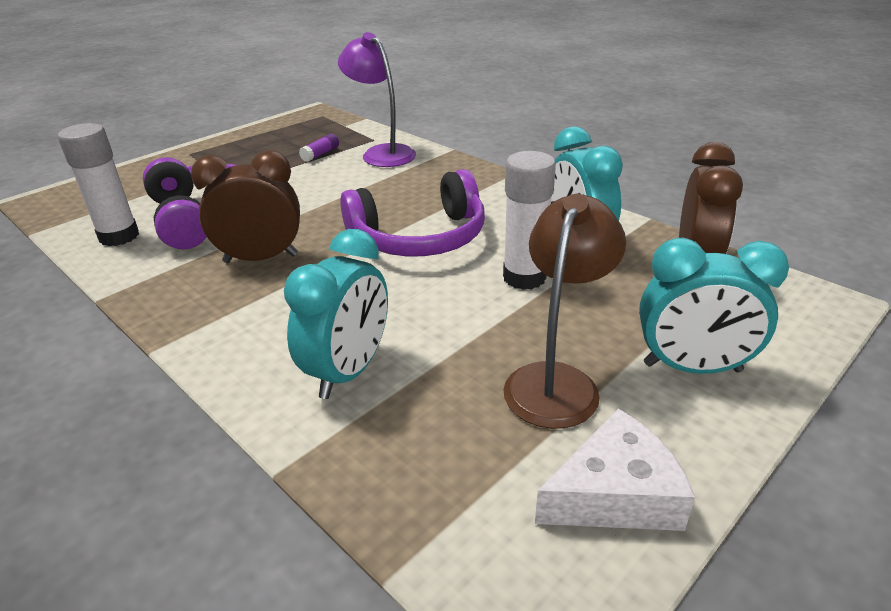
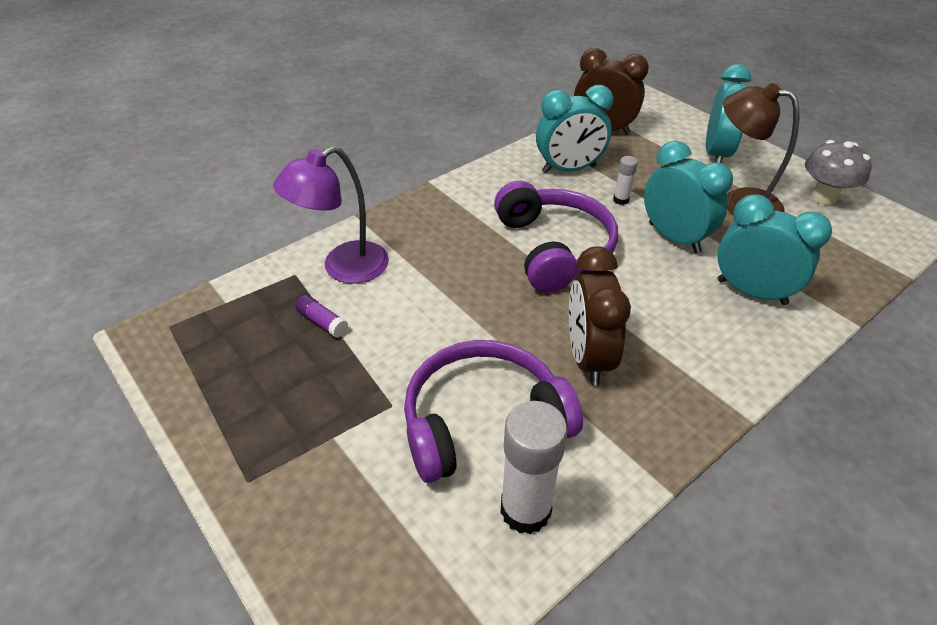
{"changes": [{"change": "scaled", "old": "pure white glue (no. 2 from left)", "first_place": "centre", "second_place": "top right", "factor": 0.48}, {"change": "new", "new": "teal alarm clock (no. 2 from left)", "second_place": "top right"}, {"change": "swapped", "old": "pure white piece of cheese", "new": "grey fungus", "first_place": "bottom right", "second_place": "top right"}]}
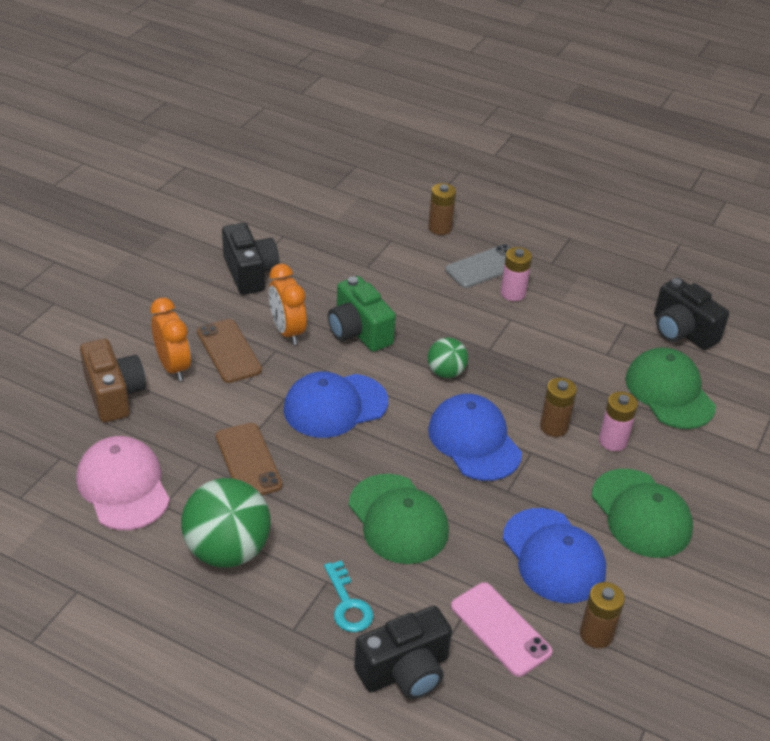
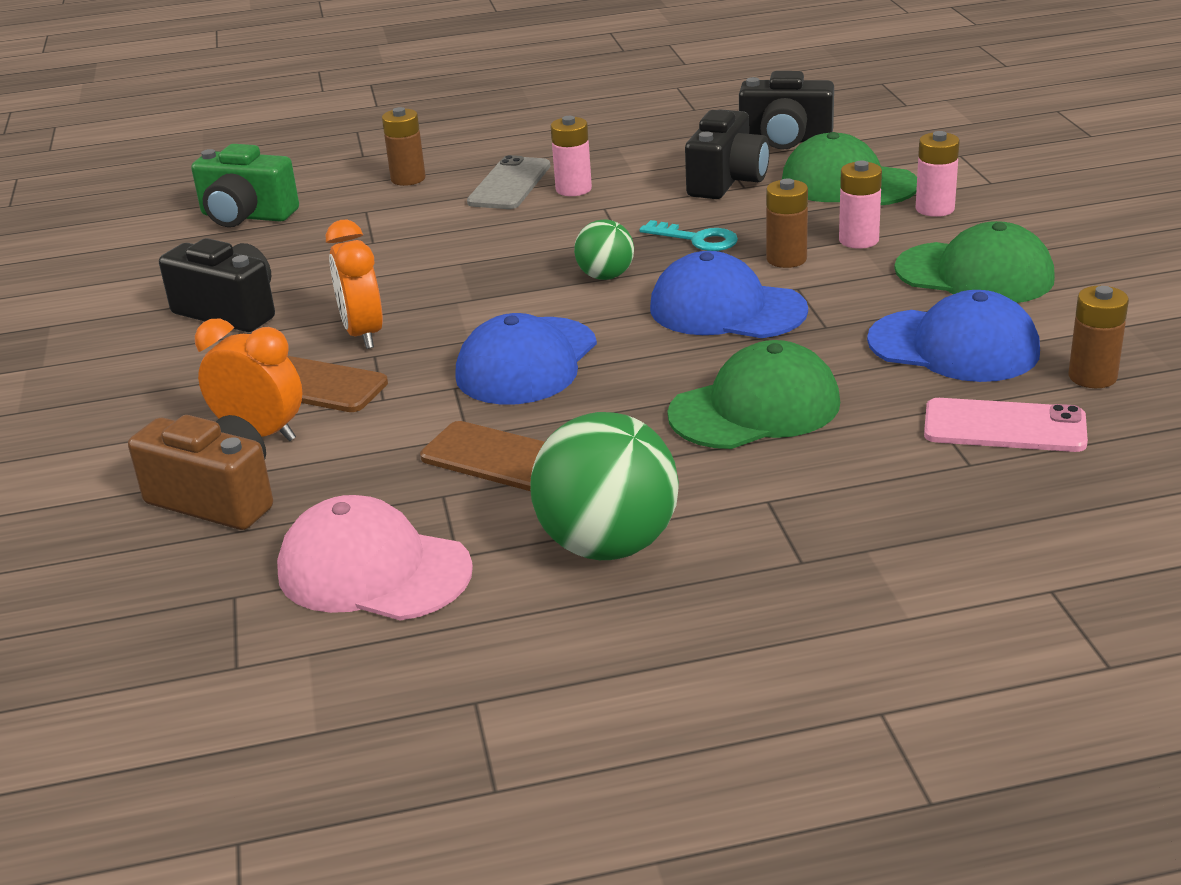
{"changes": [{"change": "shifted", "old": "emerald camera", "first_place": "centre", "second_place": "top left"}, {"change": "rotated", "old": "orange-coloured alarm clock (no. 2 from left)", "first_place": "centre", "second_place": "top left", "degrees": 45}, {"change": "shifted", "old": "teal key", "first_place": "bottom centre", "second_place": "top centre"}, {"change": "rotated", "old": "emerald baseball cap (no. 1 from left)", "first_place": "bottom centre", "second_place": "centre", "degrees": -45}, {"change": "shifted", "old": "jet-black camera (no. 2 from left)", "first_place": "bottom centre", "second_place": "top centre"}, {"change": "new", "new": "rose-pink battery (no. 3 from left)", "second_place": "top right"}]}
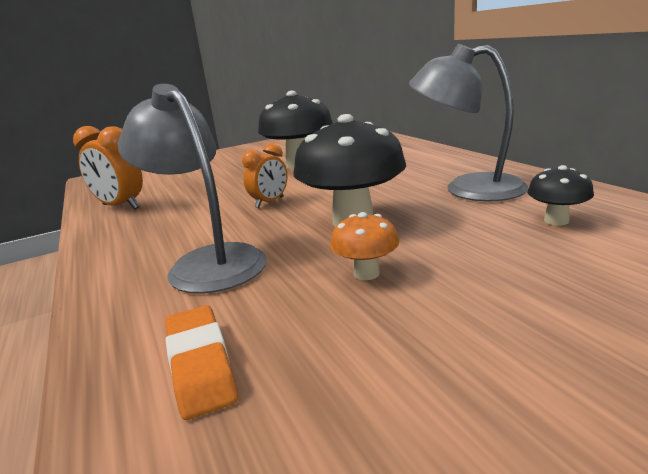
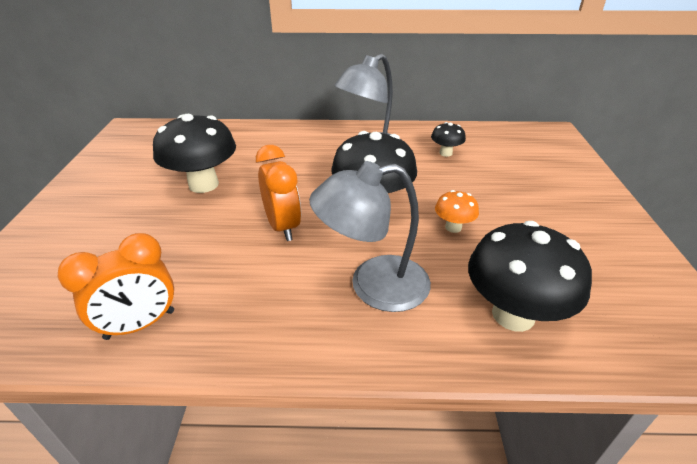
{"changes": [{"change": "scaled", "old": "orange-coloured alarm clock (no. 2 from left)", "first_place": "centre", "second_place": "centre", "factor": 1.52}, {"change": "swapped", "old": "orange-coloured gum eraser", "new": "jet-black fungus (no. 4 from left)", "first_place": "bottom left", "second_place": "middle right"}]}
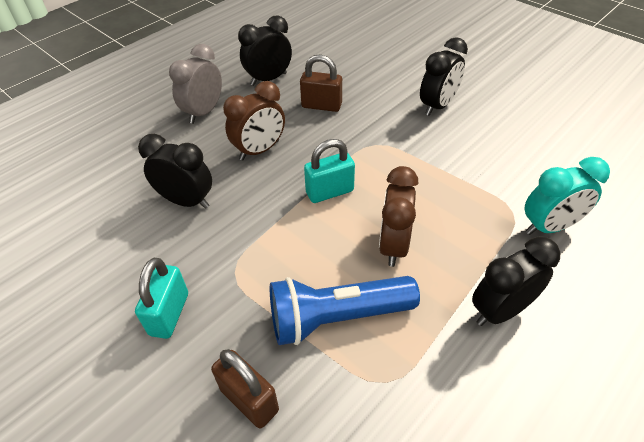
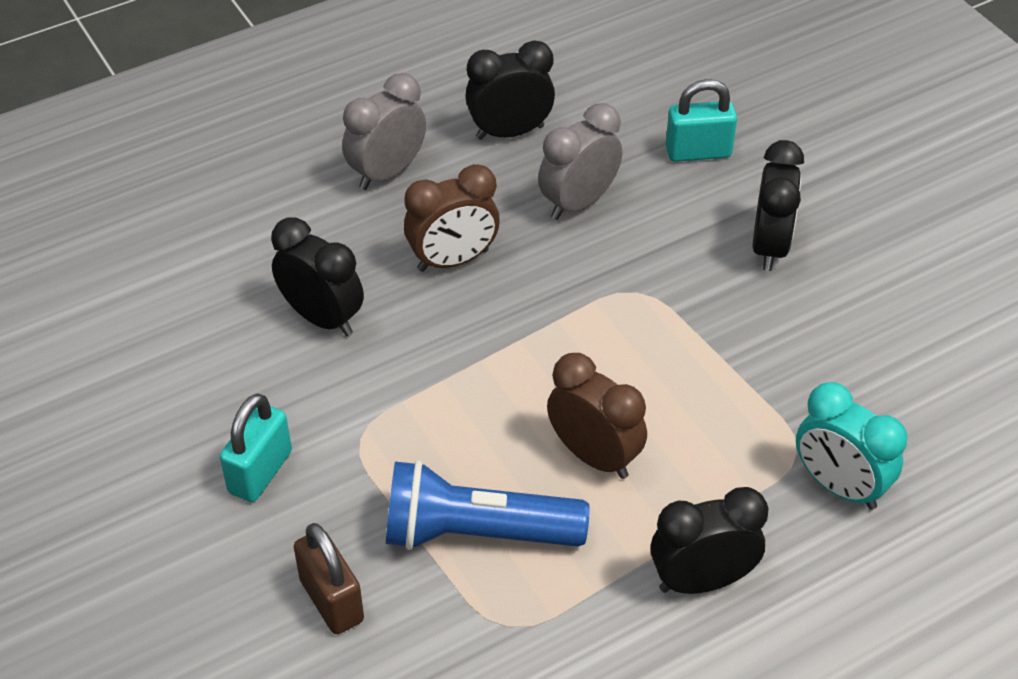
{"changes": [{"change": "swapped", "old": "dark brown lock (no. 2 from left)", "new": "grey alarm clock (no. 2 from left)", "first_place": "top centre", "second_place": "top centre"}, {"change": "rotated", "old": "dark brown alarm clock (no. 2 from left)", "first_place": "centre", "second_place": "centre", "degrees": 105}, {"change": "shifted", "old": "teal lock (no. 2 from left)", "first_place": "centre", "second_place": "top right"}, {"change": "rotated", "old": "jet-black alarm clock (no. 3 from left in the first image)", "first_place": "top right", "second_place": "top right", "degrees": -45}, {"change": "rotated", "old": "teal alarm clock", "first_place": "middle right", "second_place": "middle right", "degrees": 45}]}
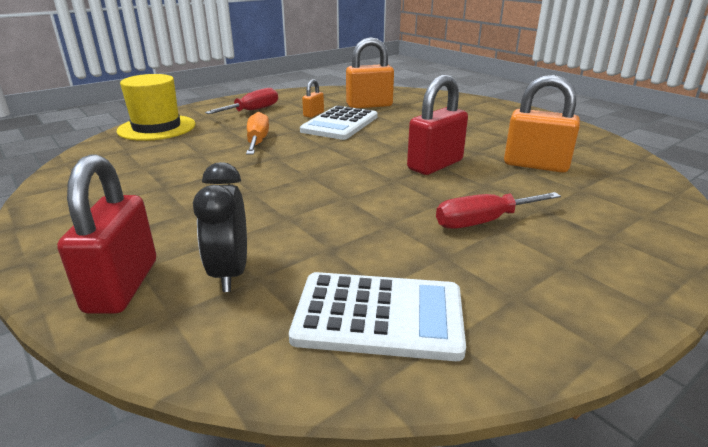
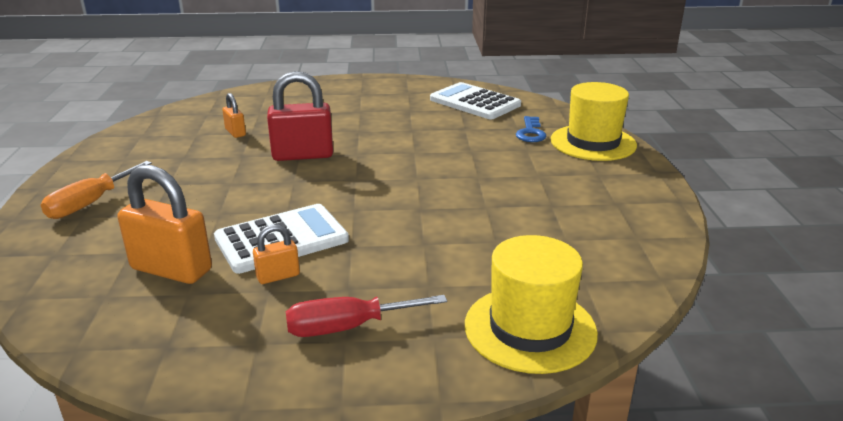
{"changes": [{"change": "shifted", "old": "orange-coloured hand screwdriver", "first_place": "top centre", "second_place": "middle left"}, {"change": "scaled", "old": "orange-coloured lock (no. 3 from left in the first image)", "first_place": "top right", "second_place": "top left", "factor": 0.51}, {"change": "swapped", "old": "jet-black alarm clock", "new": "royal blue key", "first_place": "middle left", "second_place": "top centre"}, {"change": "swapped", "old": "red lock (no. 1 from left)", "new": "bright yellow top hat (no. 2 from left)", "first_place": "middle left", "second_place": "top right"}, {"change": "gone", "old": "red hand screwdriver (no. 2 from left)", "first_place": "middle right"}]}
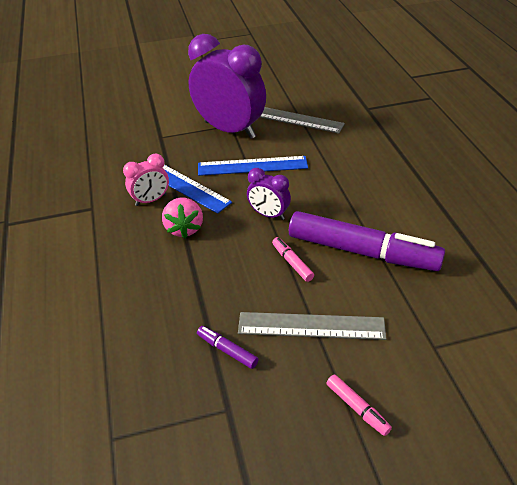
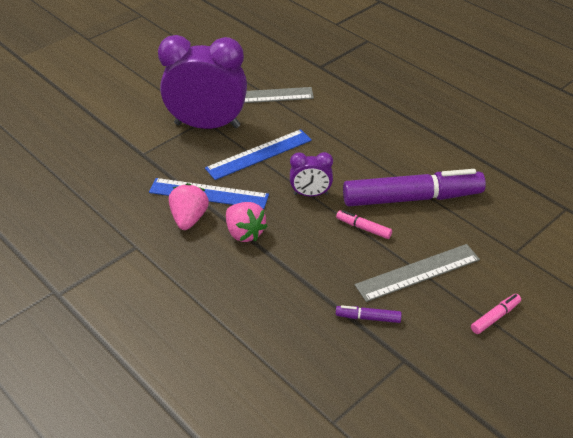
{"changes": [{"change": "swapped", "old": "rose-pink alarm clock", "new": "rose-pink berry (no. 1 from left)", "first_place": "middle left", "second_place": "middle left"}, {"change": "rotated", "old": "rose-pink marker pen (no. 2 from left)", "first_place": "bottom right", "second_place": "bottom right", "degrees": -60}]}
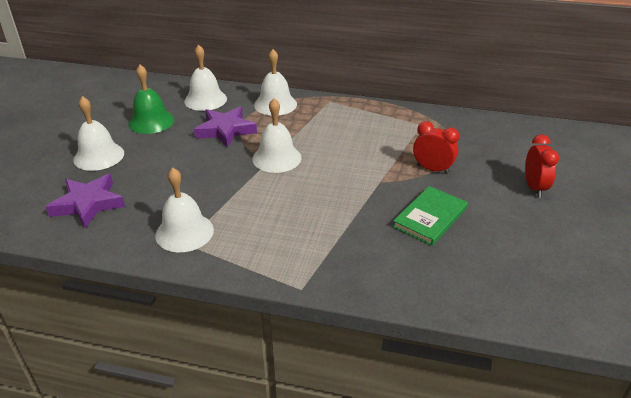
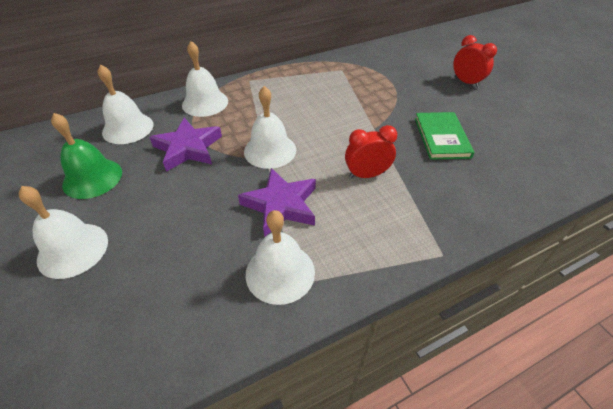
{"changes": [{"change": "shifted", "old": "violet star shape (no. 1 from left in the first image)", "new": "violet star shape (no. 2 from left)", "first_place": "middle left", "second_place": "centre"}, {"change": "shifted", "old": "red alarm clock (no. 1 from left)", "first_place": "middle right", "second_place": "centre"}]}
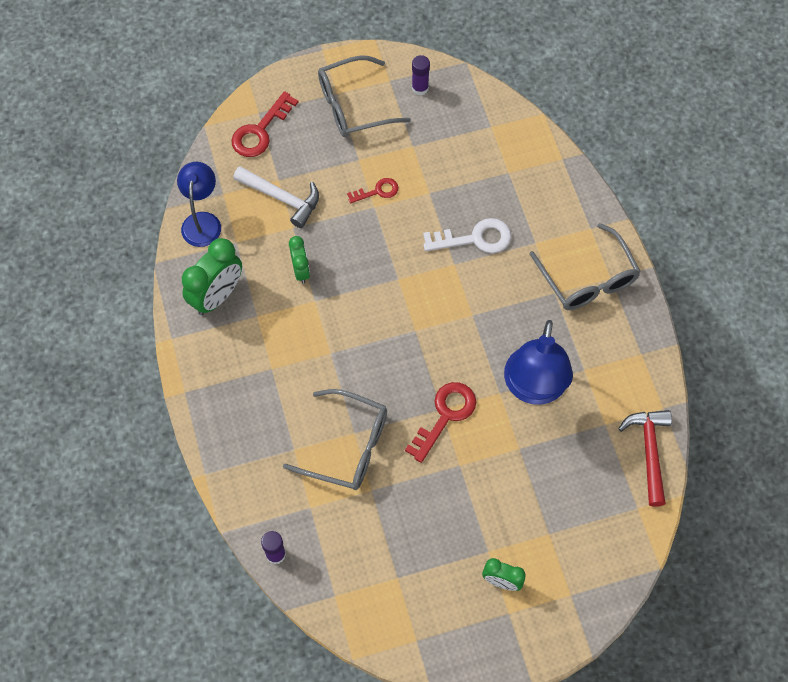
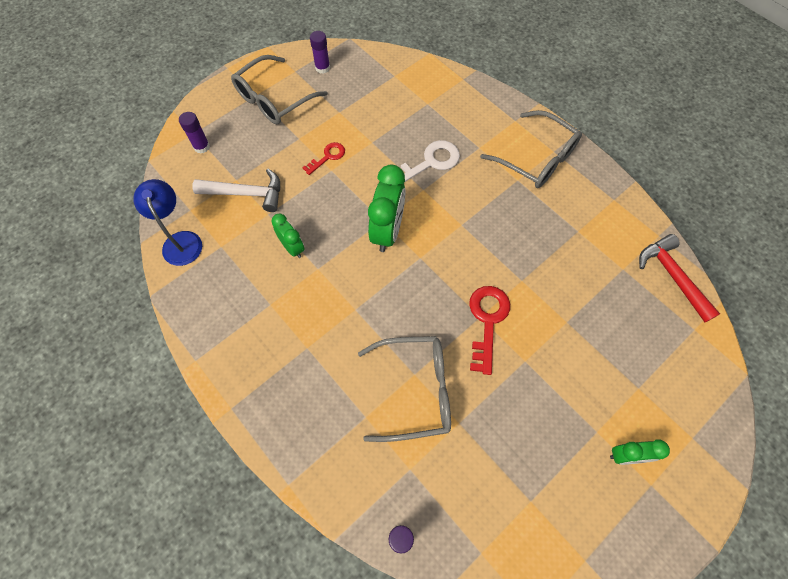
{"changes": [{"change": "swapped", "old": "red key (no. 1 from left)", "new": "violet glue (no. 1 from left)", "first_place": "top centre", "second_place": "top left"}, {"change": "shifted", "old": "emerald alarm clock (no. 1 from left in the first image)", "new": "emerald alarm clock (no. 2 from left)", "first_place": "middle left", "second_place": "centre"}, {"change": "gone", "old": "royal blue reading lamp (no. 2 from left)", "first_place": "middle right"}]}
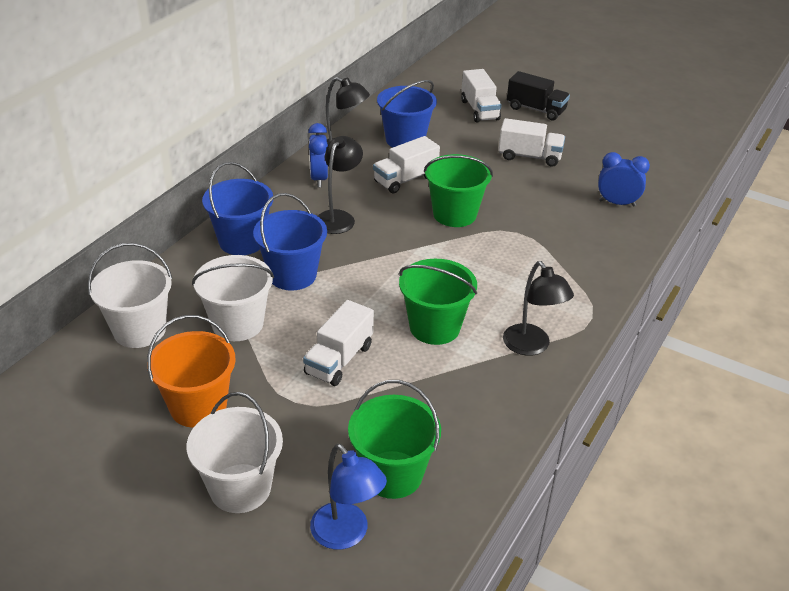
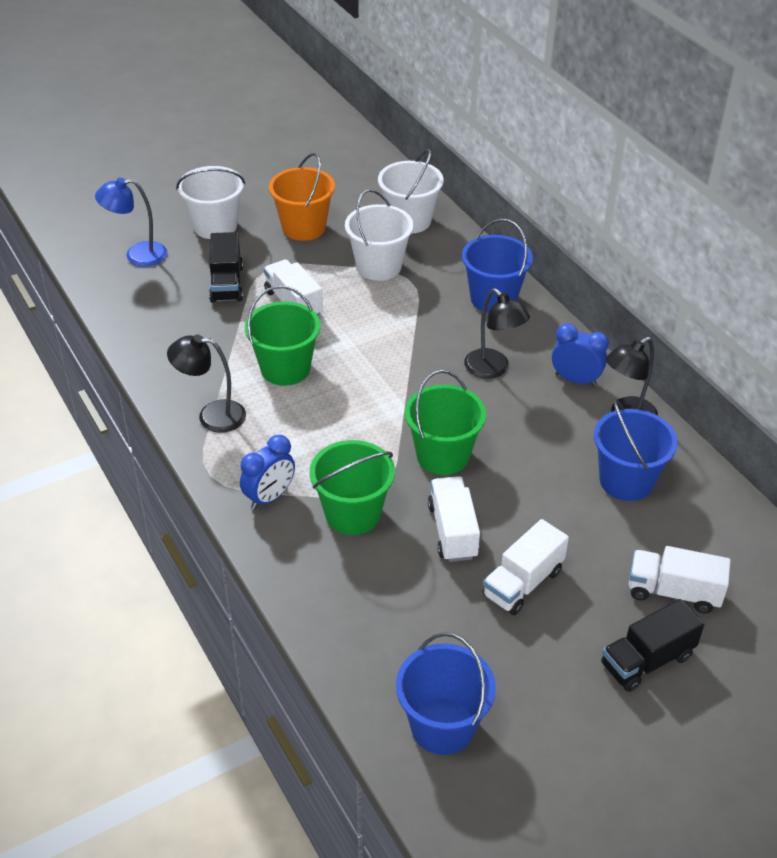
{"changes": [{"change": "new", "new": "jet-black toy truck (no. 1 from left)", "second_place": "top left"}, {"change": "shifted", "old": "royal blue alarm clock (no. 2 from left in the first image)", "new": "royal blue alarm clock (no. 1 from left)", "first_place": "top right", "second_place": "centre"}, {"change": "shifted", "old": "emerald sand bucket (no. 1 from left in the first image)", "new": "emerald sand bucket (no. 2 from left)", "first_place": "bottom centre", "second_place": "centre"}, {"change": "shifted", "old": "royal blue sand bucket (no. 2 from left in the first image)", "new": "royal blue sand bucket (no. 1 from left)", "first_place": "centre", "second_place": "bottom centre"}, {"change": "shifted", "old": "pure white toy truck (no. 2 from left)", "first_place": "top centre", "second_place": "centre"}]}
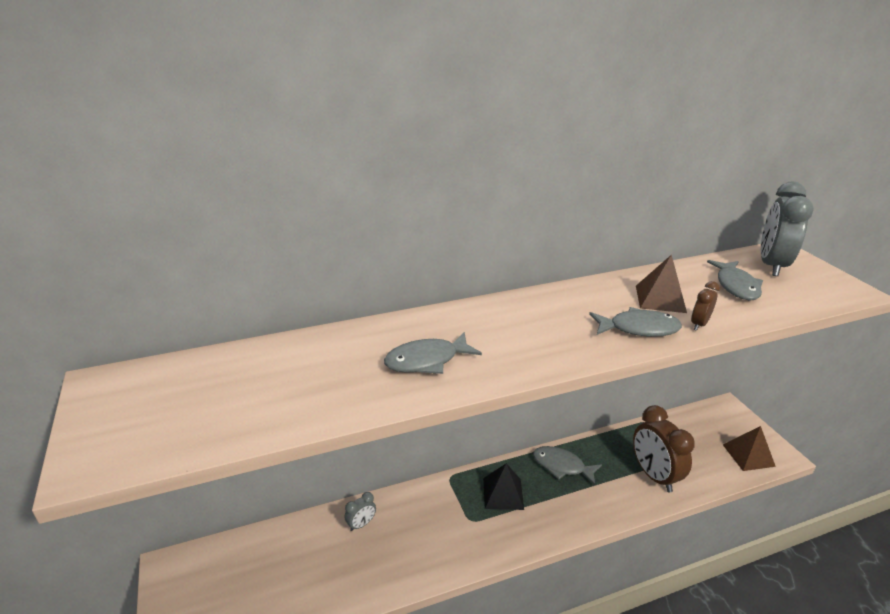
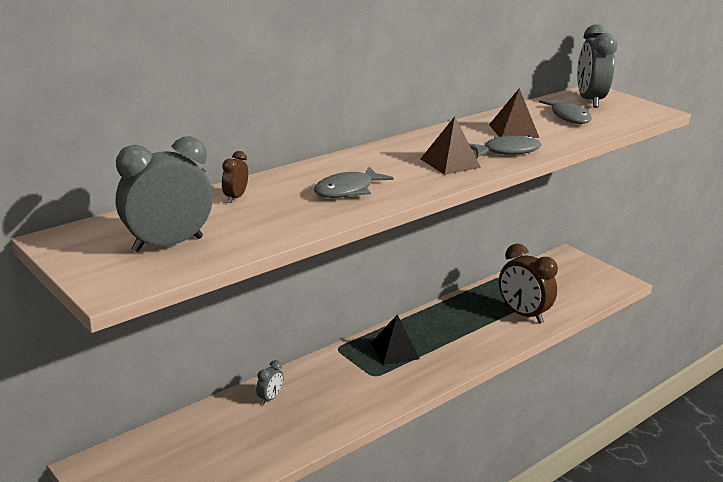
{"changes": [{"change": "new", "new": "grey alarm clock (no. 1 from left)", "second_place": "middle left"}, {"change": "shifted", "old": "dark brown alarm clock (no. 2 from left in the first image)", "new": "dark brown alarm clock (no. 1 from left)", "first_place": "middle right", "second_place": "middle left"}, {"change": "shifted", "old": "dark brown solid pyramid (no. 2 from left in the first image)", "new": "dark brown solid pyramid (no. 1 from left)", "first_place": "bottom right", "second_place": "top centre"}, {"change": "gone", "old": "grey toy fish (no. 2 from left)", "first_place": "bottom centre"}]}
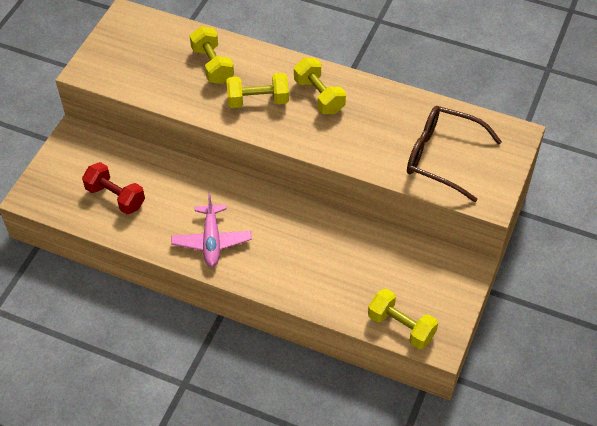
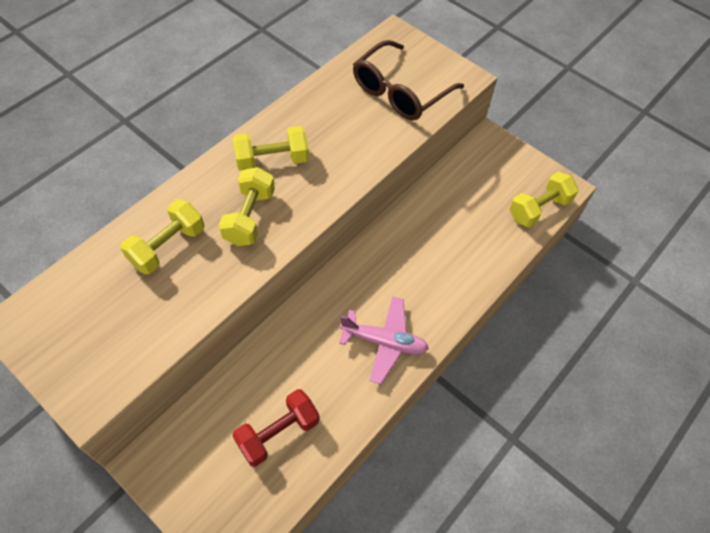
{"changes": [{"change": "rotated", "old": "bright yellow hand weight (no. 1 from left)", "first_place": "top centre", "second_place": "middle left", "degrees": -45}]}
